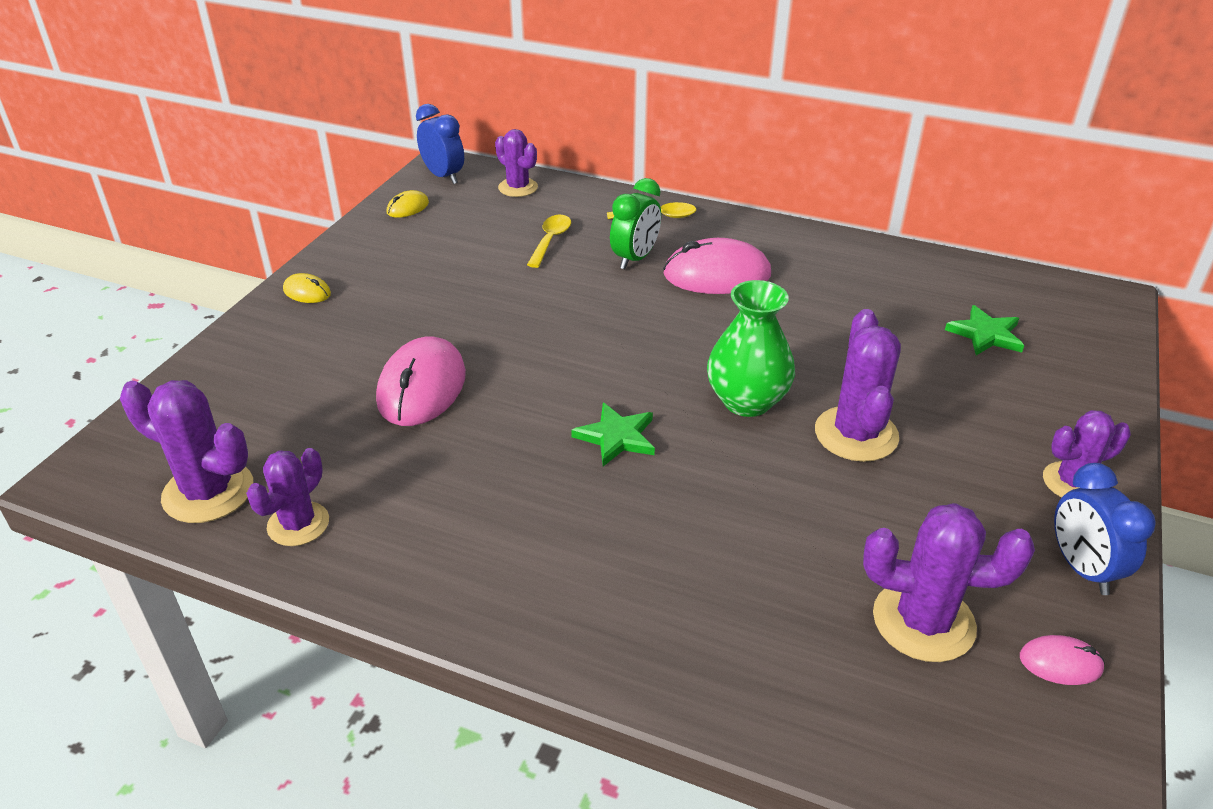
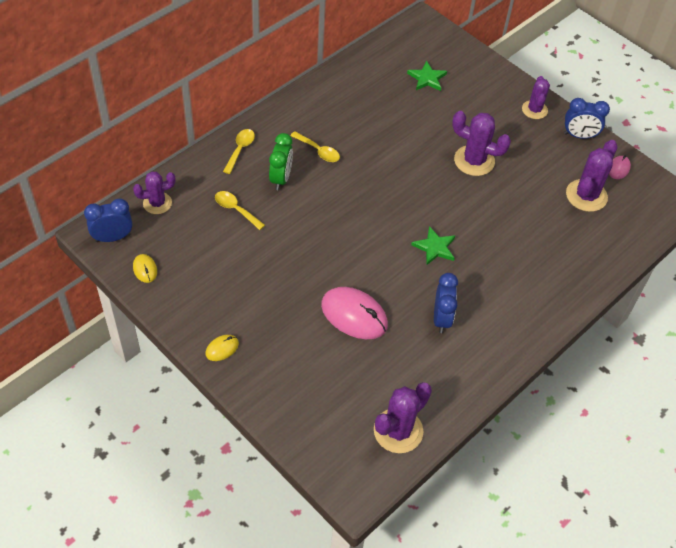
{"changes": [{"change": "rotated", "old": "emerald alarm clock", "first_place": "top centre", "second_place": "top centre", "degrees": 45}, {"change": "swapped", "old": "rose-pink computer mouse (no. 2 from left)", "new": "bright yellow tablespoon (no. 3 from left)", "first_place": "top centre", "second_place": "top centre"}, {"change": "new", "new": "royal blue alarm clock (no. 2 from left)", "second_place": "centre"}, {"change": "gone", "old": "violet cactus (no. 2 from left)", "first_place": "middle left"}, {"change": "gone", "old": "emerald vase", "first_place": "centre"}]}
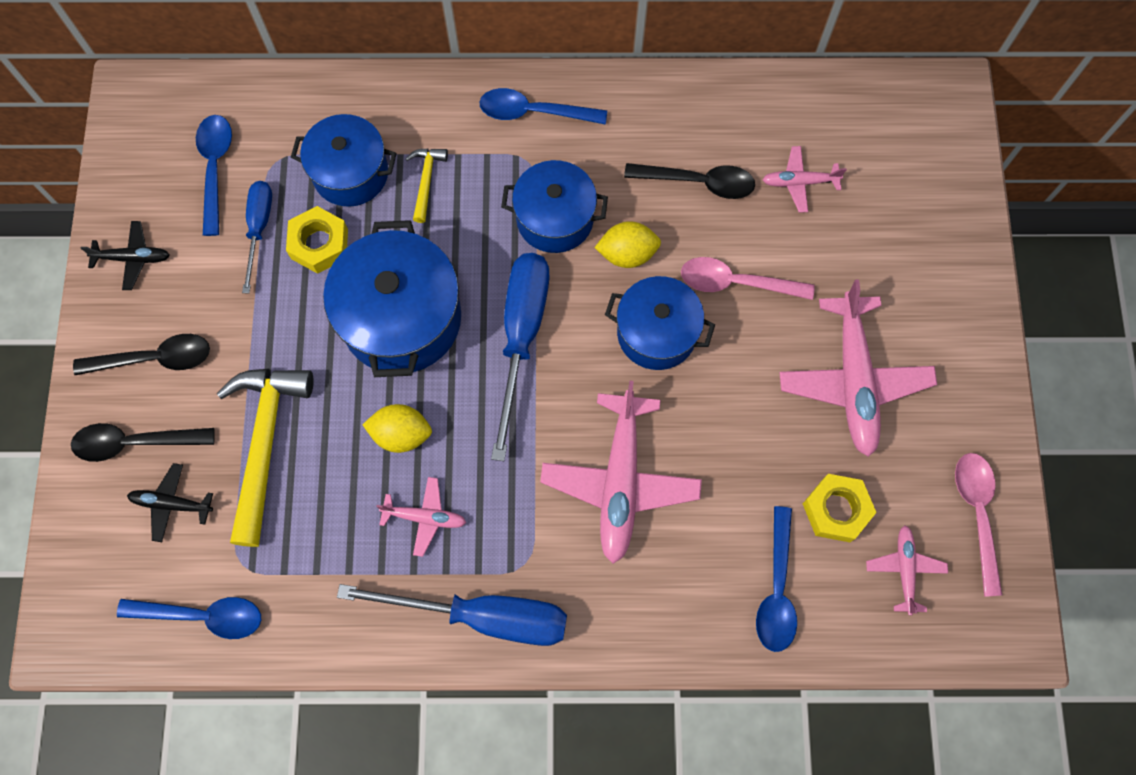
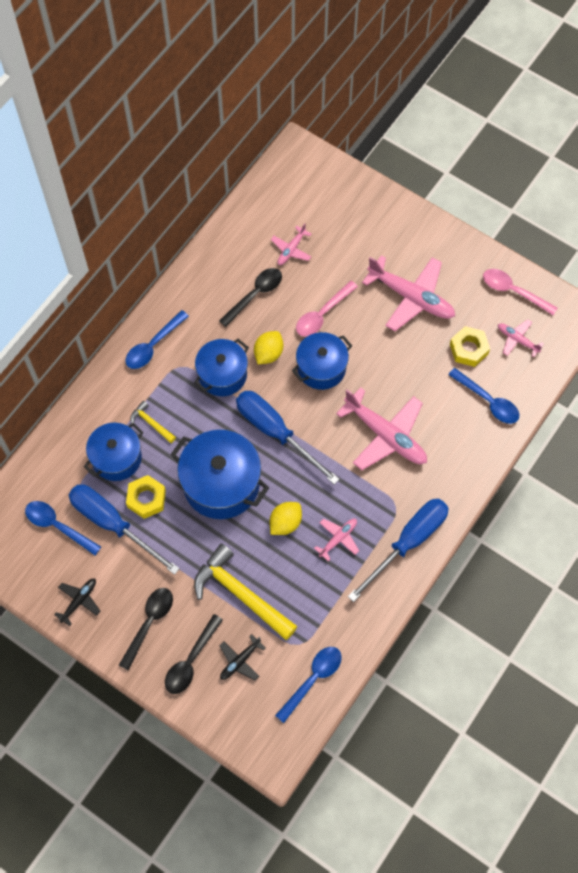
{"changes": [{"change": "scaled", "old": "royal blue hand screwdriver (no. 1 from left)", "first_place": "top left", "second_place": "middle left", "factor": 1.73}]}
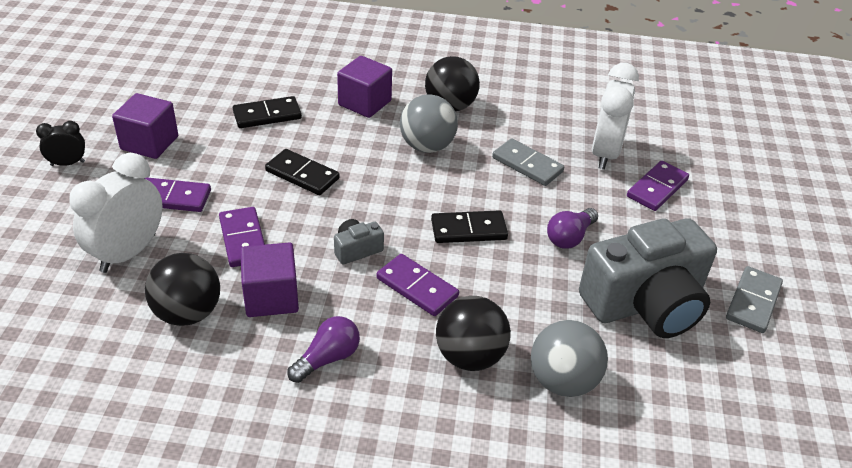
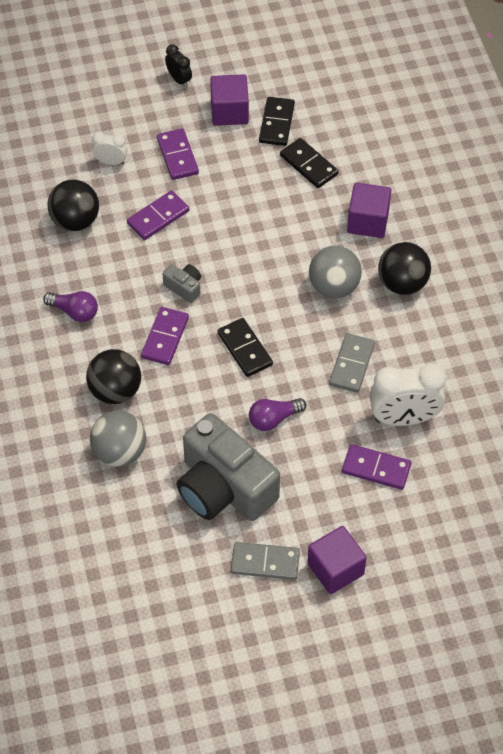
{"changes": [{"change": "scaled", "old": "pure white alarm clock (no. 1 from left)", "first_place": "middle left", "second_place": "top left", "factor": 0.52}, {"change": "rotated", "old": "violet light bulb (no. 2 from left)", "first_place": "middle right", "second_place": "centre", "degrees": -45}, {"change": "shifted", "old": "jet-black domino tile (no. 2 from left)", "first_place": "centre", "second_place": "top centre"}, {"change": "shifted", "old": "violet solid cube (no. 2 from left)", "first_place": "middle left", "second_place": "bottom right"}]}
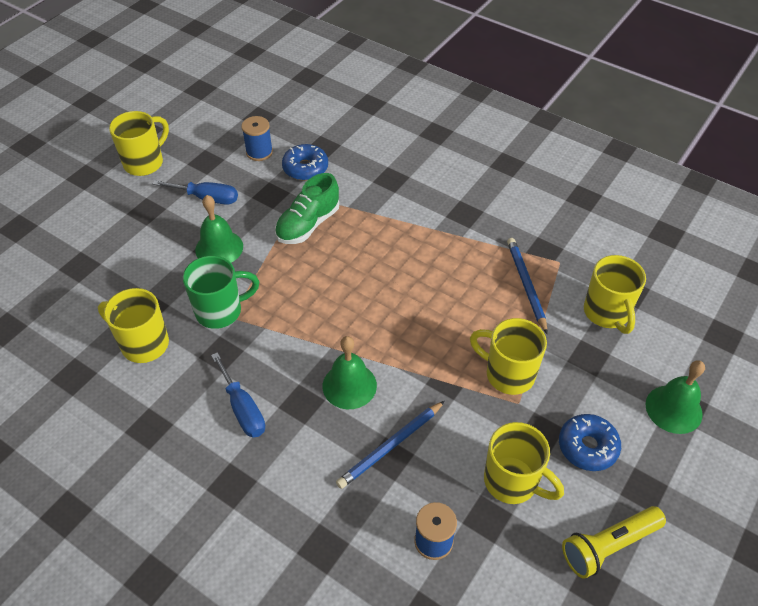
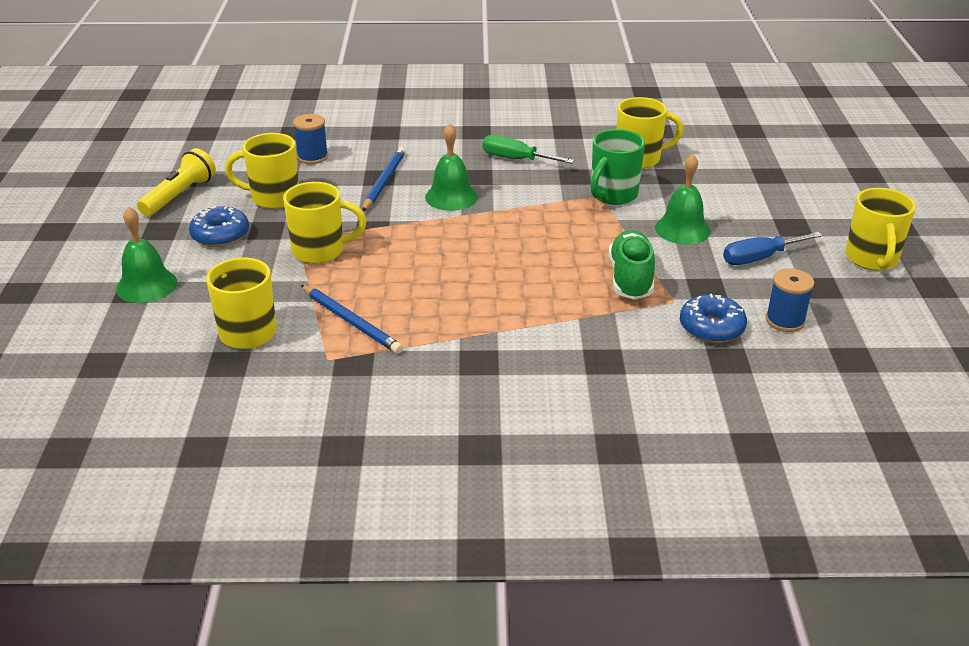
{"changes": [{"change": "repainted", "old": "royal blue hand screwdriver (no. 2 from left)", "new": "emerald hand screwdriver", "first_place": "middle left", "second_place": "top centre"}]}
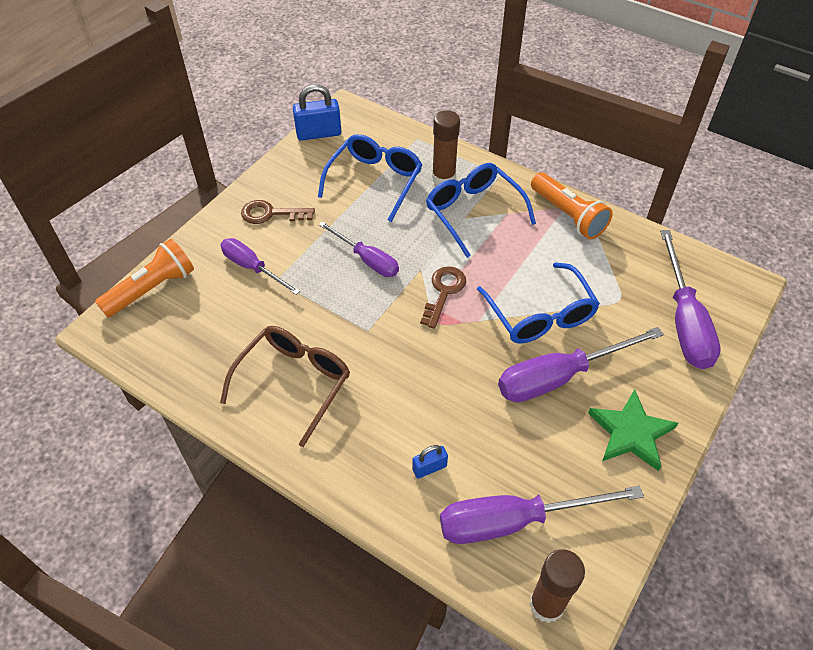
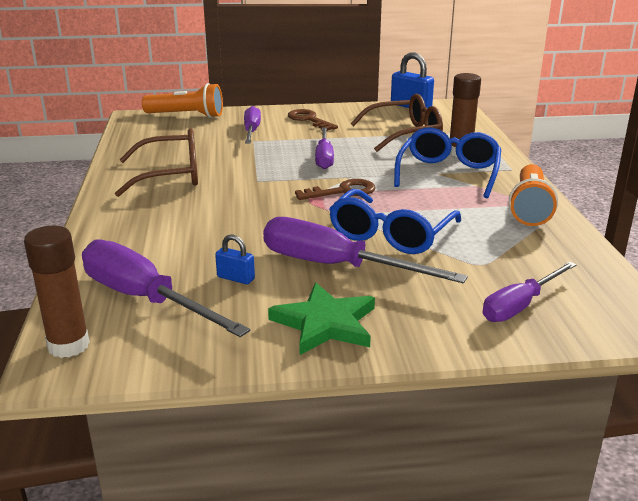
{"changes": [{"change": "shifted", "old": "royal blue lock (no. 2 from left in the first image)", "new": "royal blue lock (no. 1 from left)", "first_place": "bottom centre", "second_place": "centre"}, {"change": "repainted", "old": "royal blue eyeglasses (no. 1 from left)", "new": "dark brown eyeglasses (no. 2 from left)", "first_place": "top centre", "second_place": "top centre"}, {"change": "scaled", "old": "violet hand screwdriver (no. 5 from left)", "first_place": "middle right", "second_place": "middle right", "factor": 0.63}]}
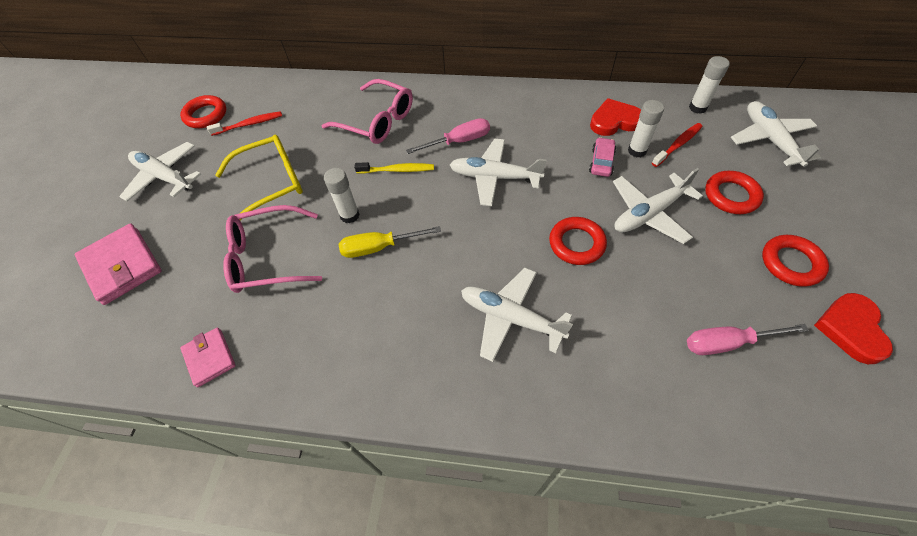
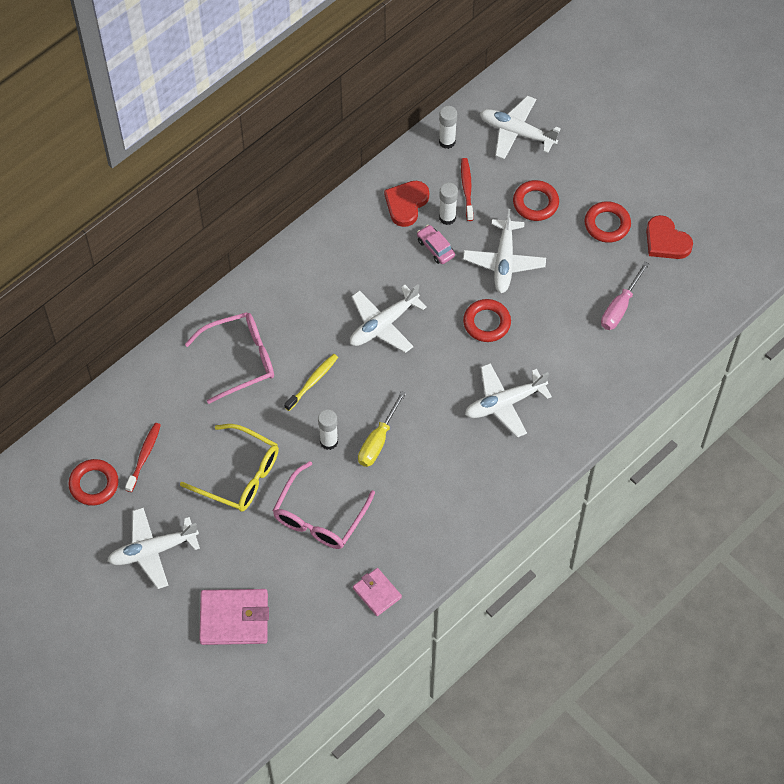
{"changes": [{"change": "rotated", "old": "bright yellow eyeglasses", "first_place": "top left", "second_place": "middle left", "degrees": 105}, {"change": "rotated", "old": "rose-pink wallet (no. 2 from left)", "first_place": "middle left", "second_place": "bottom centre", "degrees": 45}, {"change": "gone", "old": "rose-pink hand screwdriver (no. 1 from left)", "first_place": "top centre"}]}
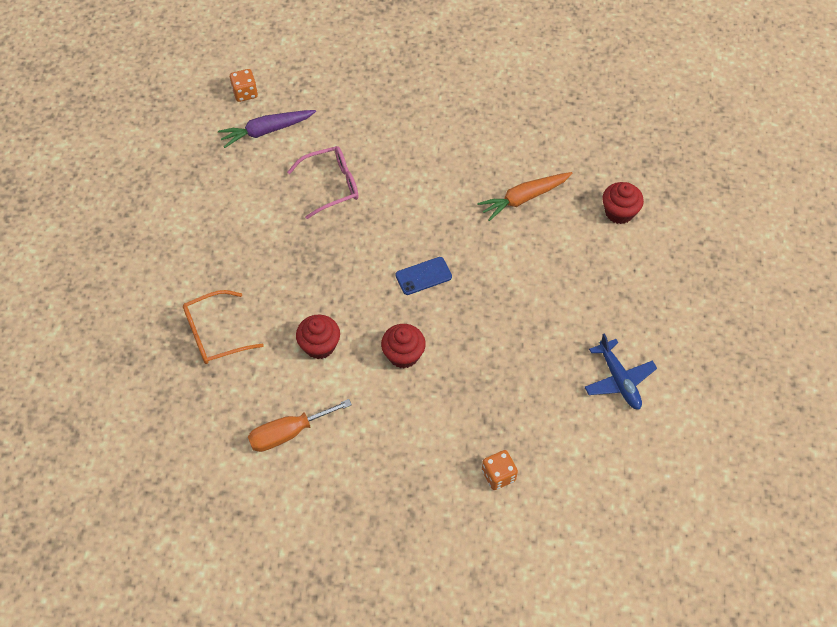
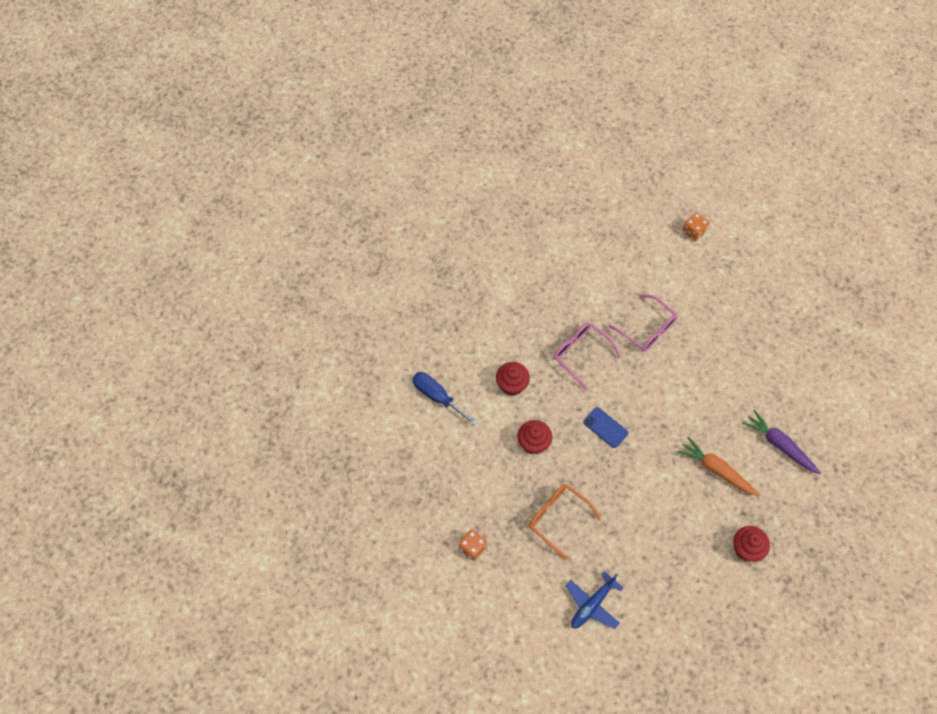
{"changes": [{"change": "repainted", "old": "orange-coloured hand screwdriver", "new": "royal blue hand screwdriver", "first_place": "bottom centre", "second_place": "centre"}, {"change": "shifted", "old": "orange-coloured eyeglasses", "first_place": "middle left", "second_place": "bottom centre"}, {"change": "new", "new": "rose-pink eyeglasses (no. 1 from left)", "second_place": "centre"}, {"change": "shifted", "old": "violet root vegetable", "first_place": "top left", "second_place": "middle right"}]}
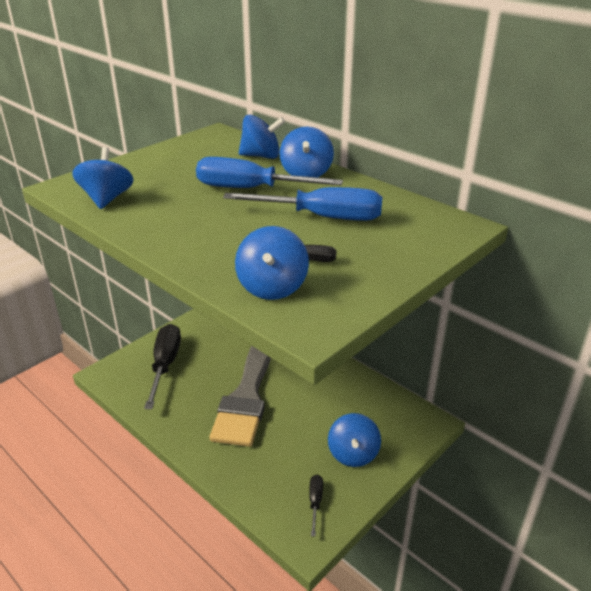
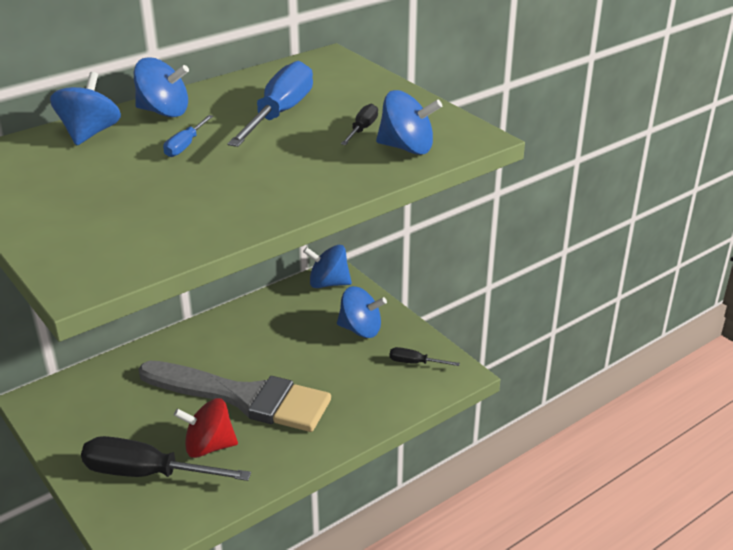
{"changes": [{"change": "scaled", "old": "royal blue hand screwdriver (no. 1 from left)", "first_place": "top centre", "second_place": "top left", "factor": 0.47}, {"change": "new", "new": "red toy top", "second_place": "bottom left"}, {"change": "shifted", "old": "royal blue toy top (no. 1 from left in the first image)", "new": "royal blue toy top (no. 3 from left)", "first_place": "top left", "second_place": "centre"}]}
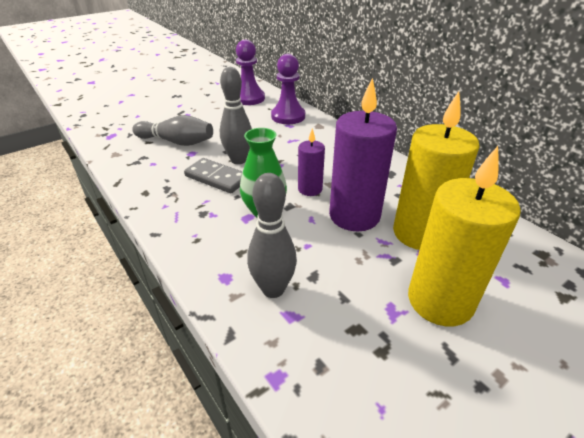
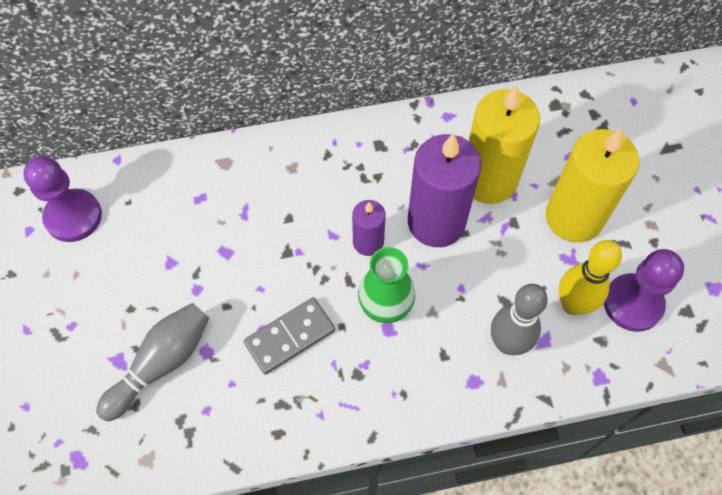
{"changes": [{"change": "new", "new": "bright yellow skittle", "second_place": "middle right"}, {"change": "shifted", "old": "violet pawn (no. 2 from left)", "first_place": "top centre", "second_place": "middle right"}, {"change": "gone", "old": "grey skittle (no. 2 from left)", "first_place": "top centre"}]}
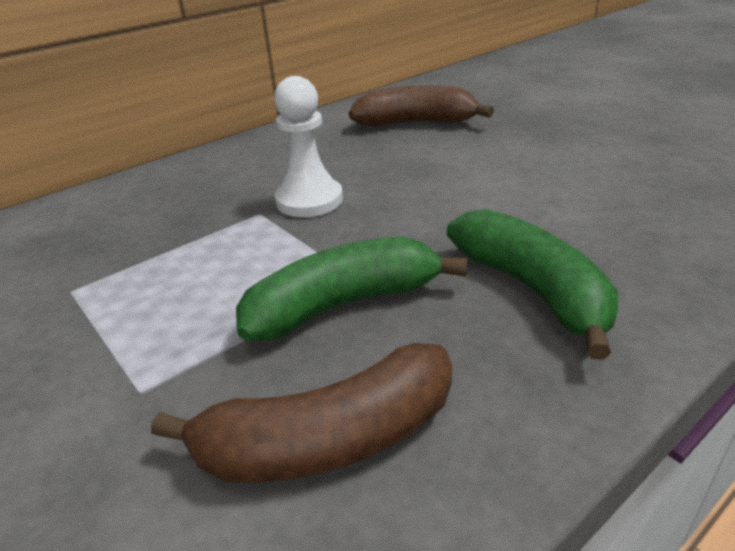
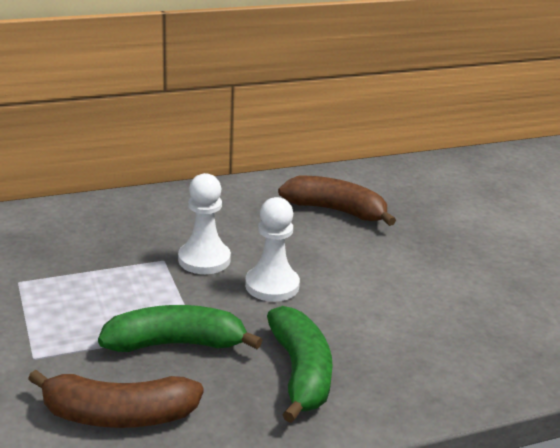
{"changes": [{"change": "new", "new": "pure white pawn (no. 2 from left)", "second_place": "centre"}]}
